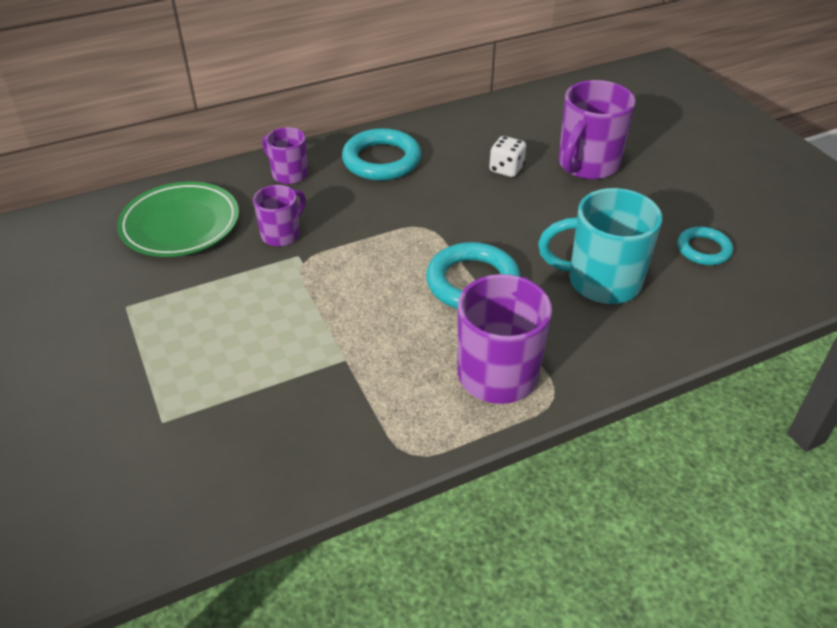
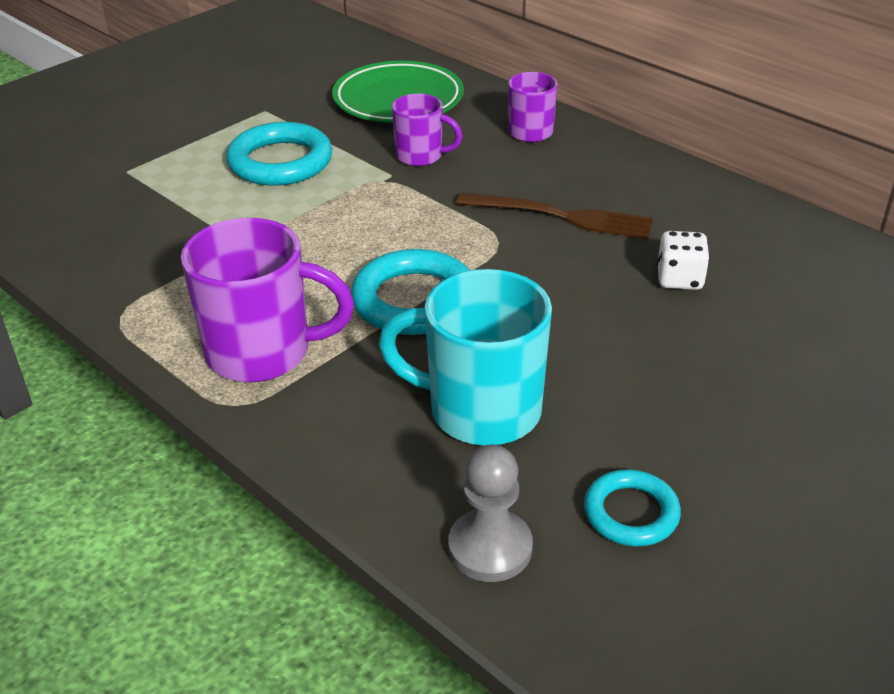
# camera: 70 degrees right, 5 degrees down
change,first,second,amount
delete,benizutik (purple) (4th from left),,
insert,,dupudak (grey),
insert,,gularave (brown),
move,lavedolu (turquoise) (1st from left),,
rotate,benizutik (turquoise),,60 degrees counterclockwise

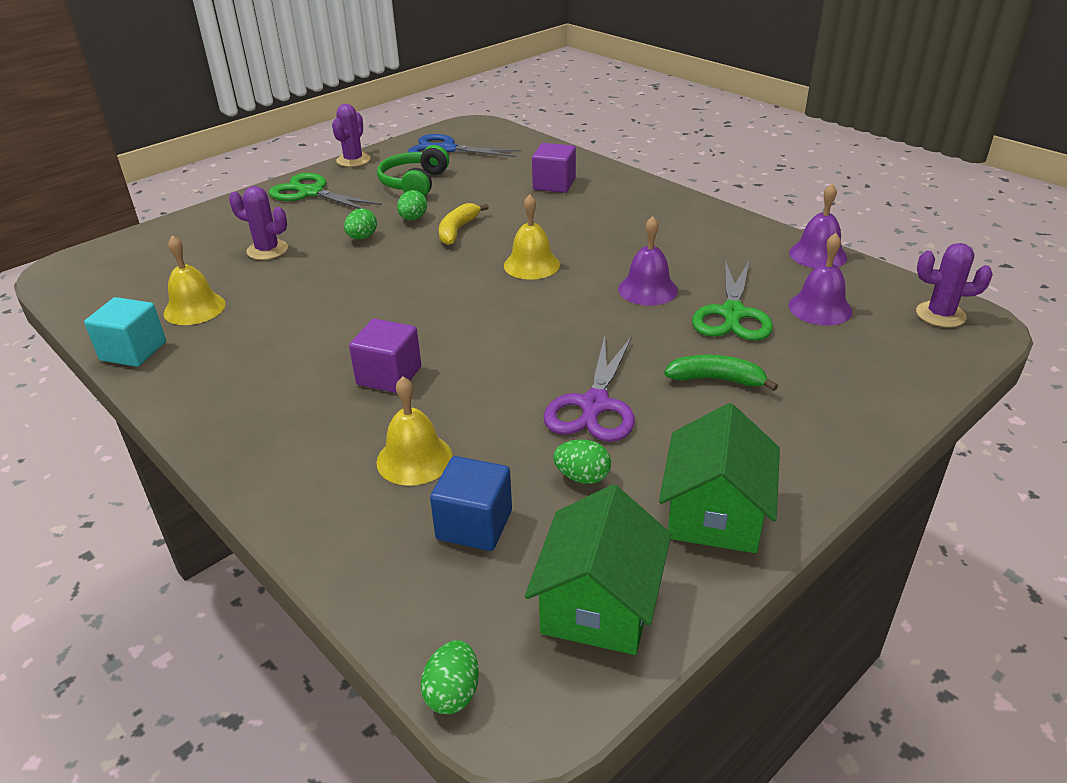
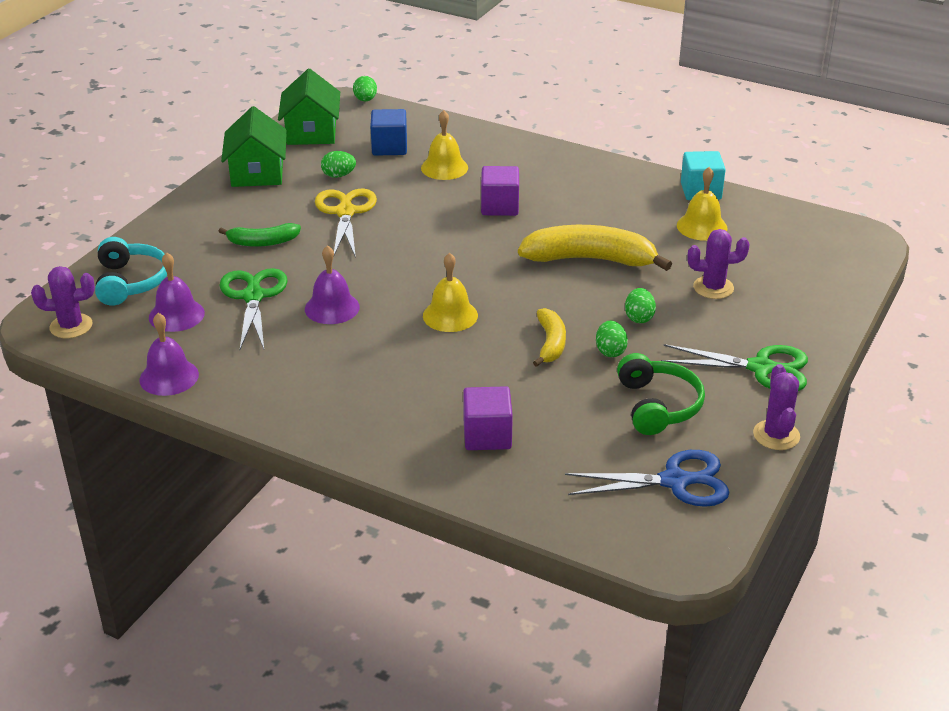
# camera: 160 degrees right, 0 degrees up
change,first,second,amount
insert,,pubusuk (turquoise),
insert,,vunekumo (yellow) (2nd from left),
recolor,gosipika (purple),gosipika (yellow),

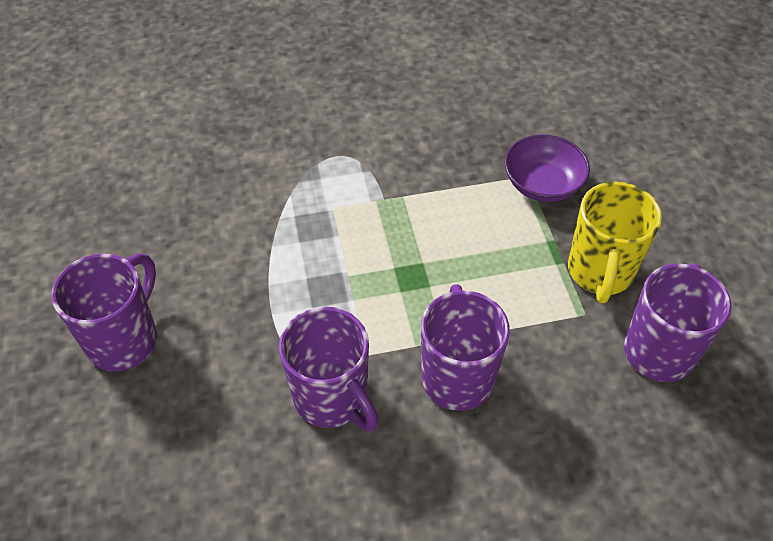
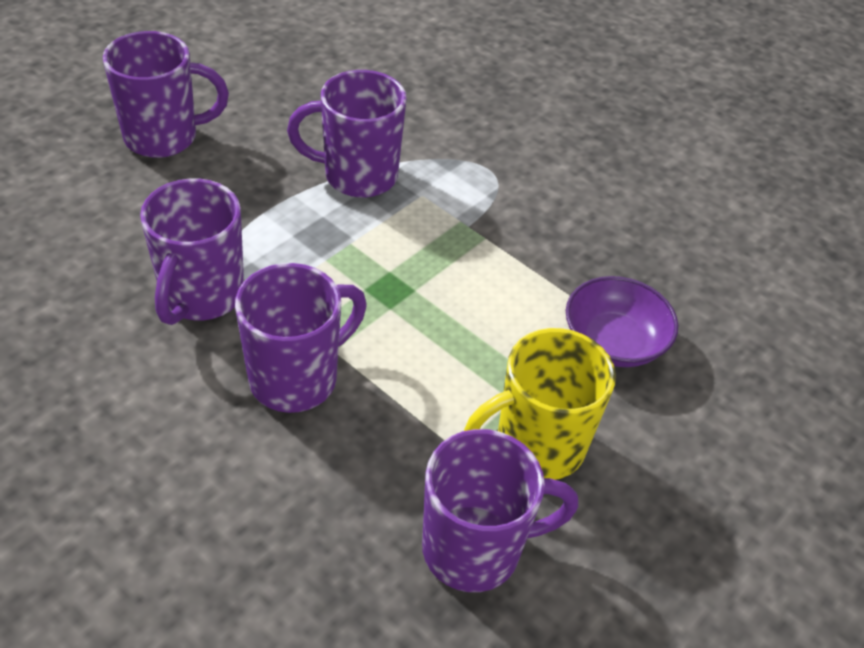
# camera: 50 degrees right, 5 degrees down
change,first,second,amount
insert,,benizutik (purple) (4th from left),

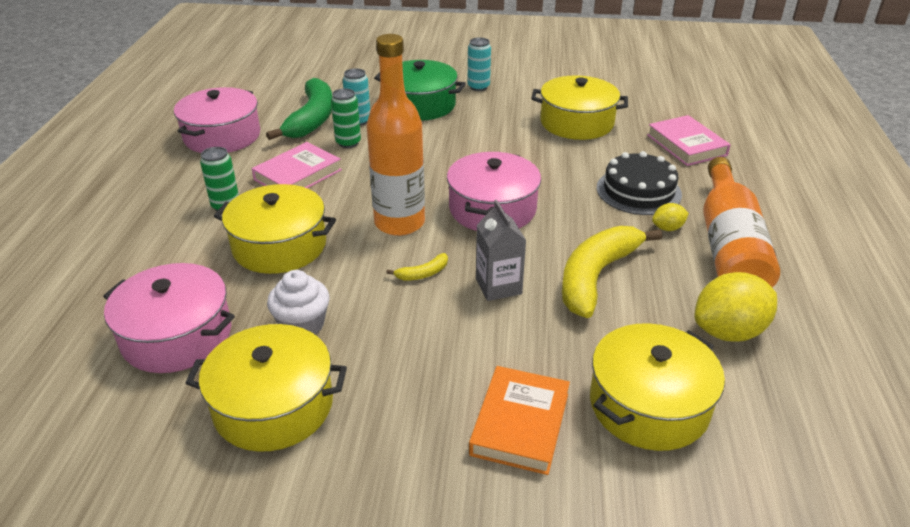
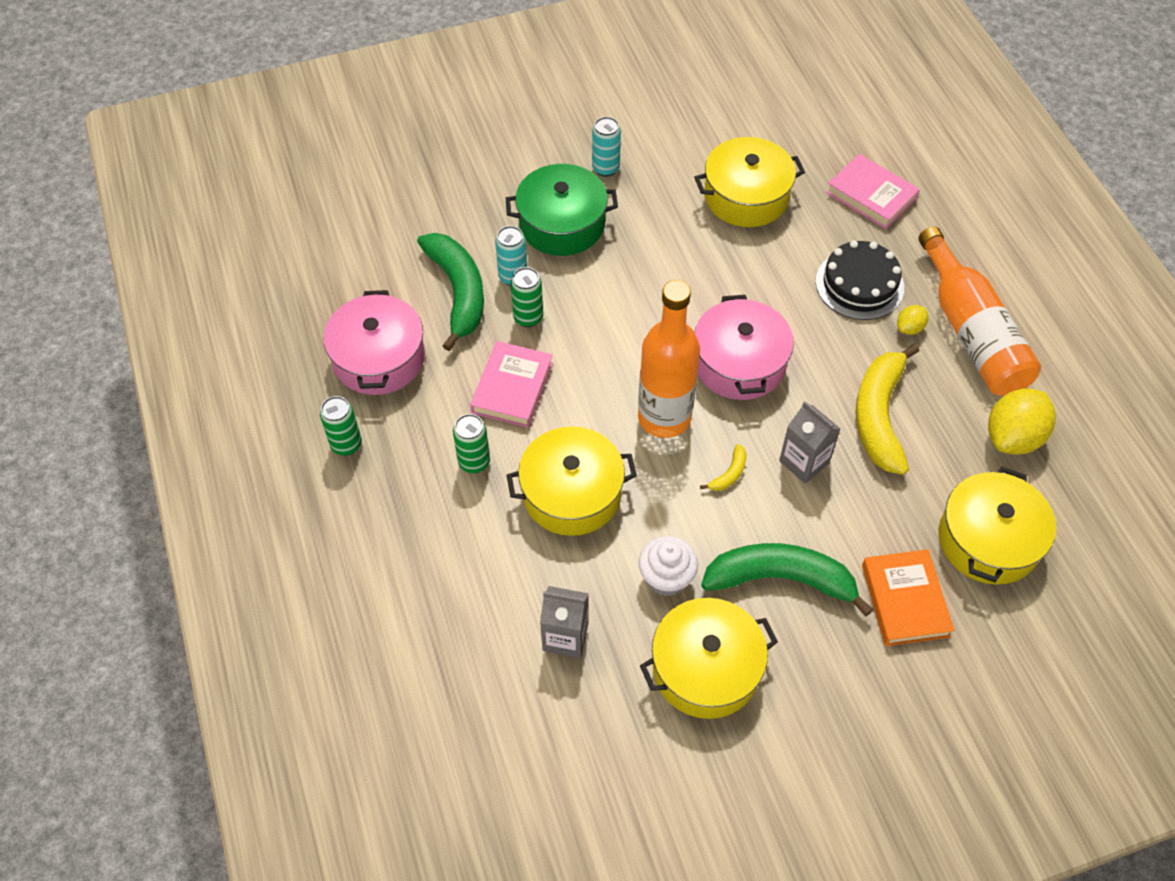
# camera: 25 degrees left, 20 degrees up
change,first,second,amount
insert,,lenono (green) (1st from left),
insert,,vunekumo (green) (2nd from left),
replace,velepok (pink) (1st from left),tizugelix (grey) (1st from left),

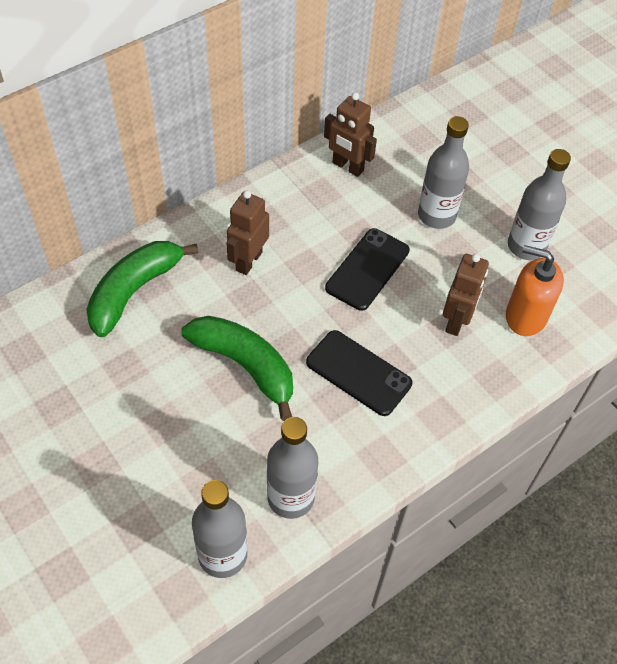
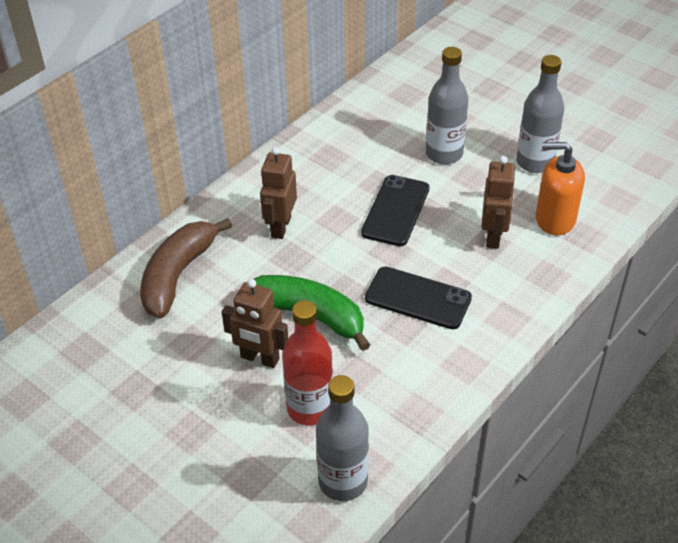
# camera: 10 degrees left, 10 degrees down
change,first,second,amount
delete,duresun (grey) (2nd from left),,
insert,,duresun (red),
move,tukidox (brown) (2nd from left in the first image),tukidox (brown) (1st from left),
recolor,vunekumo (green) (1st from left),vunekumo (brown),

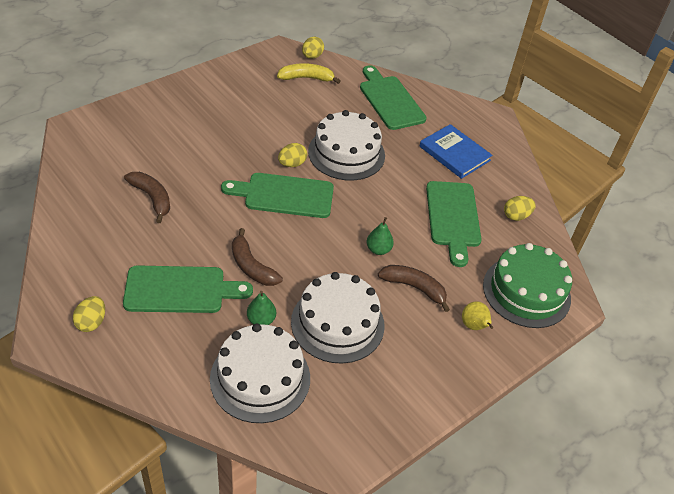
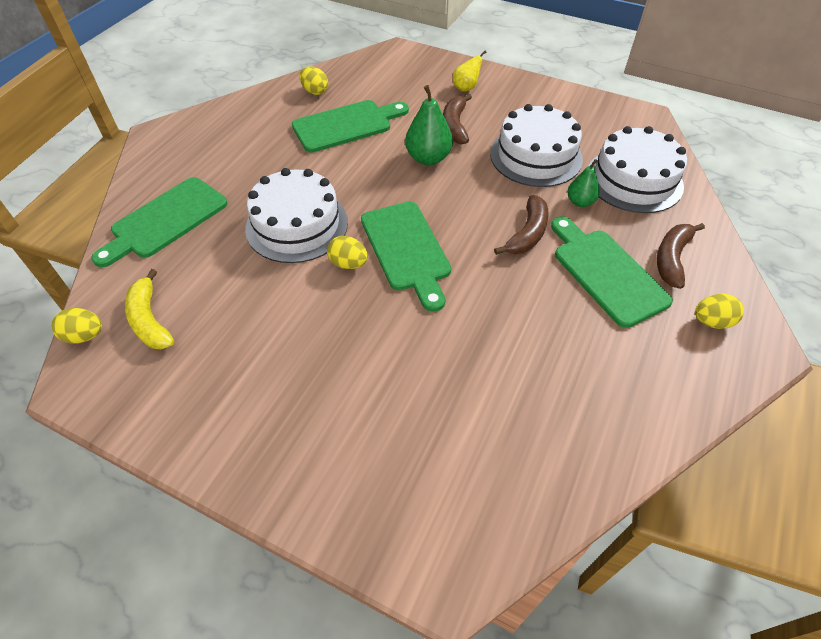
# camera: 110 degrees left, 5 degrees up
change,first,second,amount
delete,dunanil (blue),,
delete,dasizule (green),,
move,vunekumo (brown) (1st from left in the first image),vunekumo (brown) (3rd from left),
resize,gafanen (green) (2nd from left in the first image),gafanen (green) (1st from left),x1.63

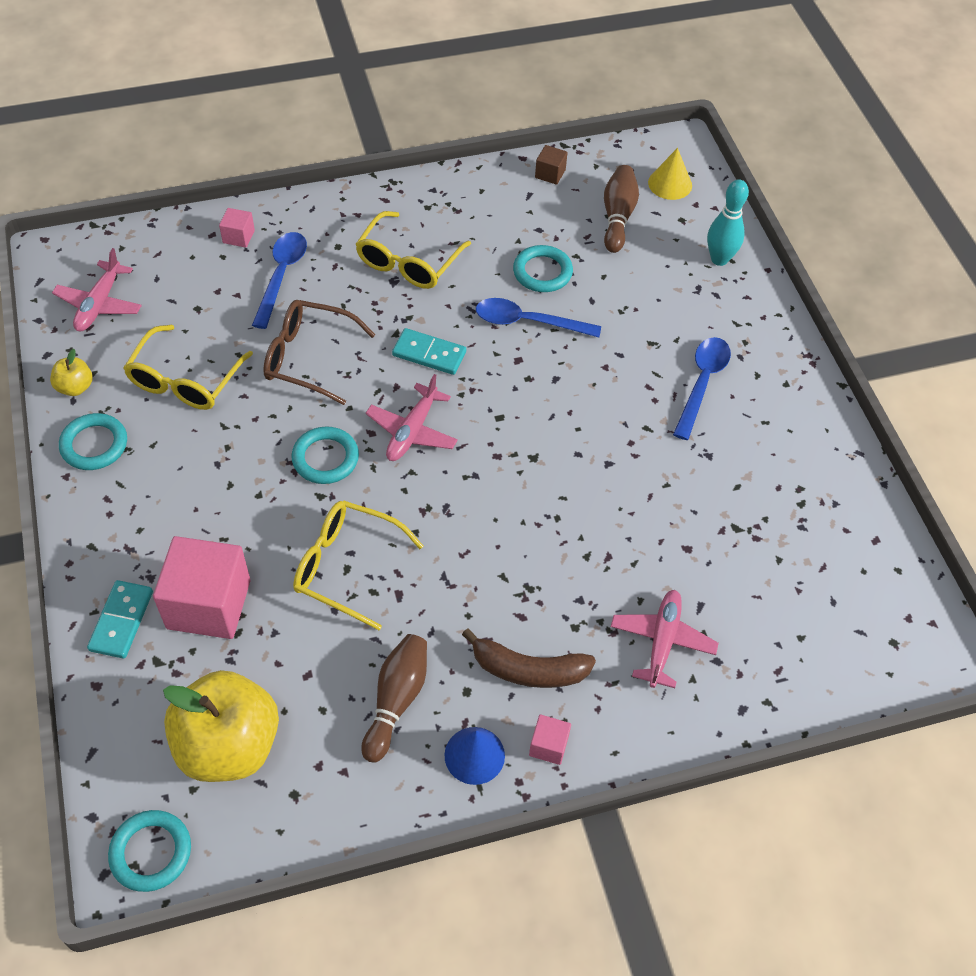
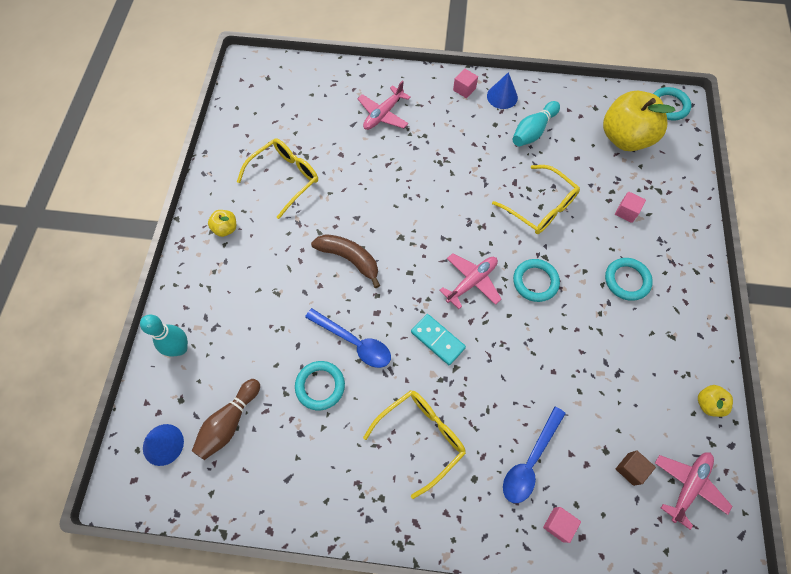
# camera: 155 degrees left, 10 degrees up
change,first,second,amount
delete,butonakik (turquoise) (1st from left),,
delete,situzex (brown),,
delete,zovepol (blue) (3rd from left),,
insert,,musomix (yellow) (1st from left),
move,lavedolu (turquoise) (1st from left in the first image),lavedolu (turquoise) (3rd from left),
move,situzex (yellow) (1st from left),,
move,vunekumo (brown),,
move,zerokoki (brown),,
recolor,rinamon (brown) (1st from left),rinamon (turquoise) (2nd from left),
recolor,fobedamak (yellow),fobedamak (blue) (1st from left),
resize,zerokoki (pink) (1st from left in the first image),zerokoki (pink) (3rd from left),x0.45

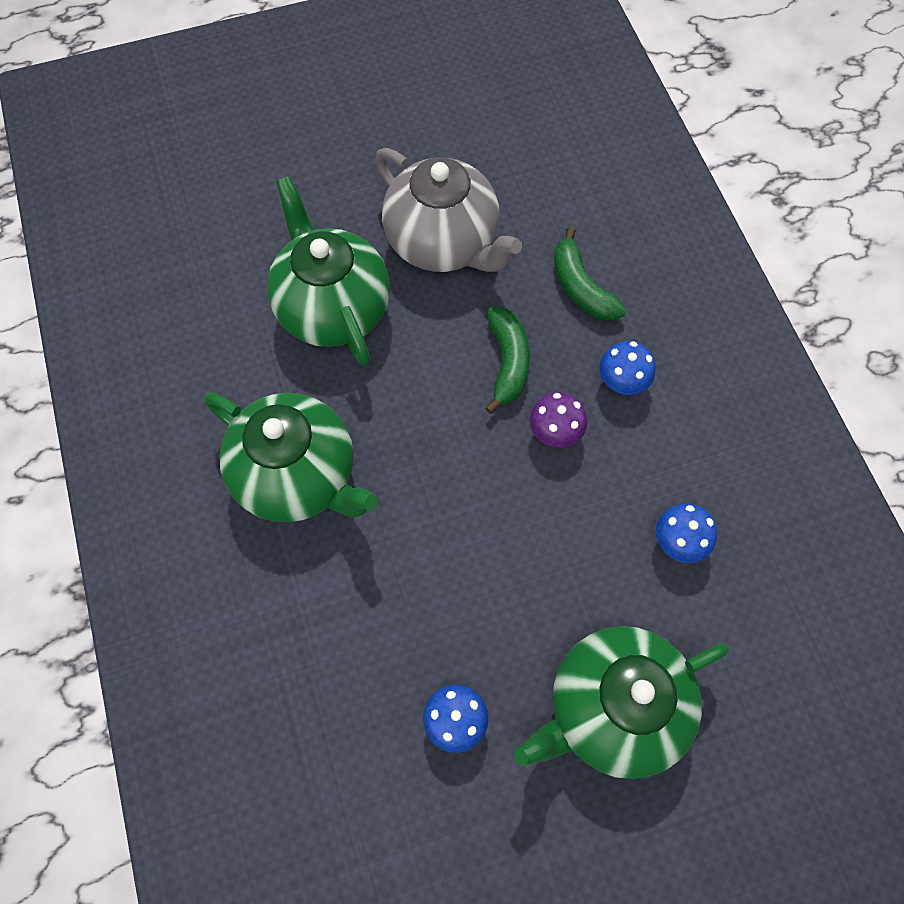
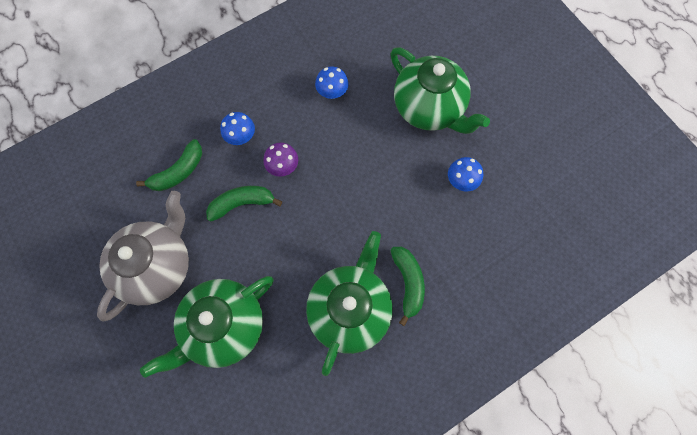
# camera: 105 degrees left, 5 degrees up
change,first,second,amount
insert,,vunekumo (green) (3rd from left),

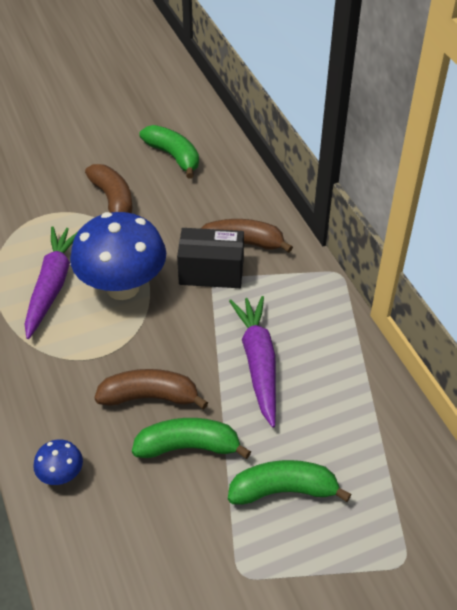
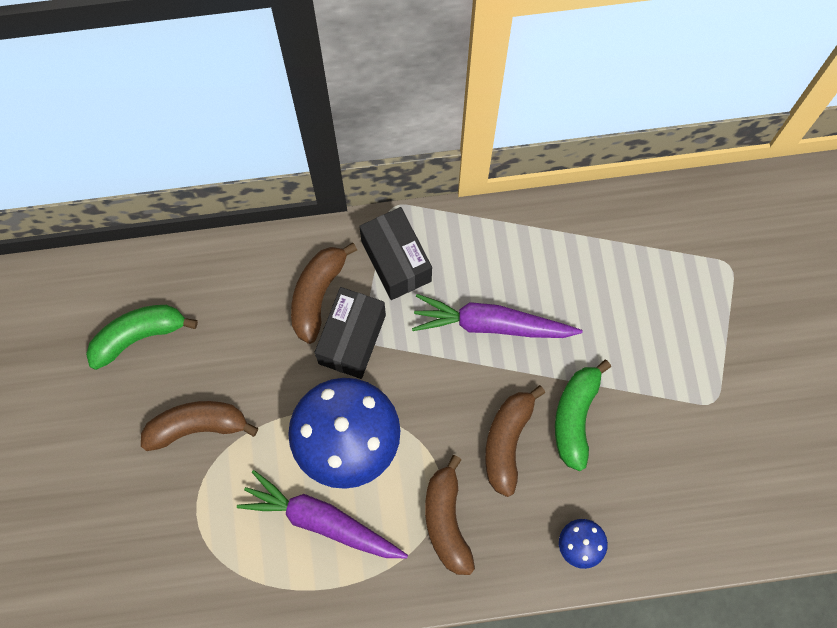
# camera: 75 degrees left, 25 degrees up
change,first,second,amount
delete,vunekumo (green) (3rd from left),,
insert,,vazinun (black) (2nd from left),
insert,,vunekumo (brown) (3rd from left),

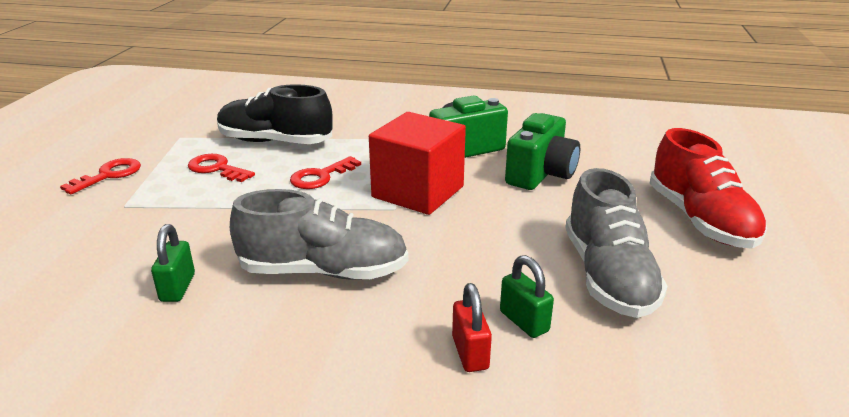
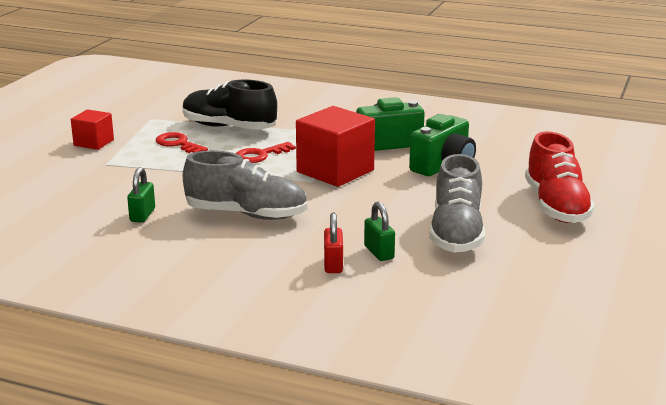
# camera: 10 degrees right, 5 degrees down
change,first,second,amount
replace,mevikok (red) (1st from left),zerokoki (red) (1st from left),

